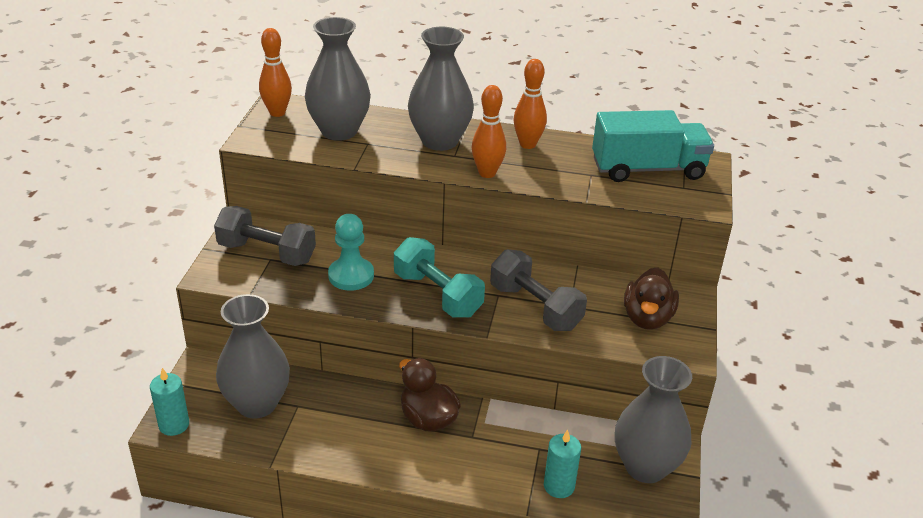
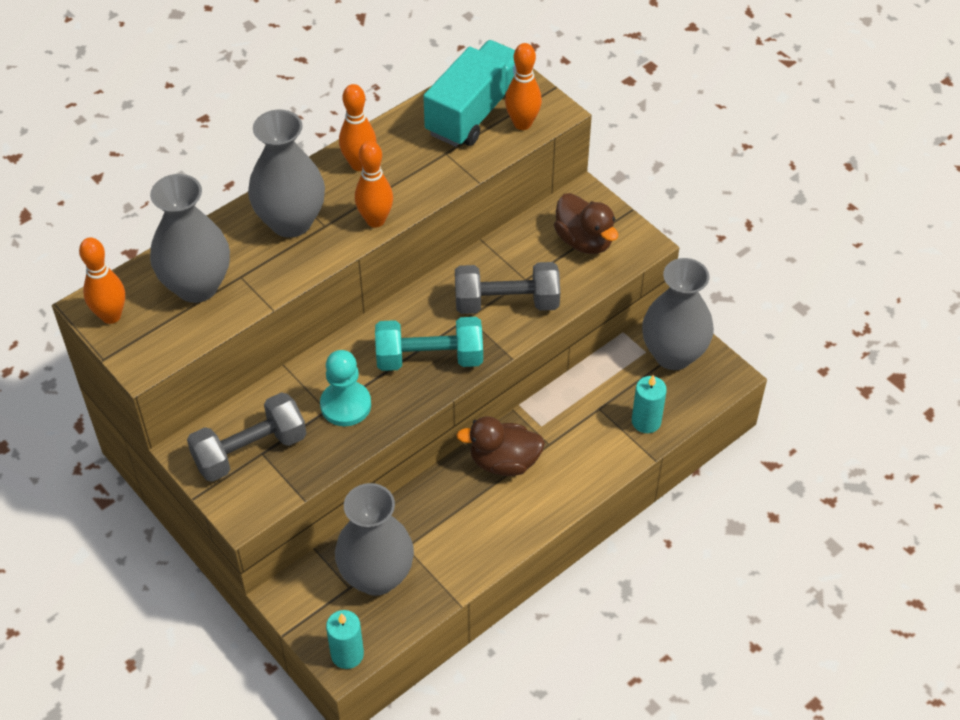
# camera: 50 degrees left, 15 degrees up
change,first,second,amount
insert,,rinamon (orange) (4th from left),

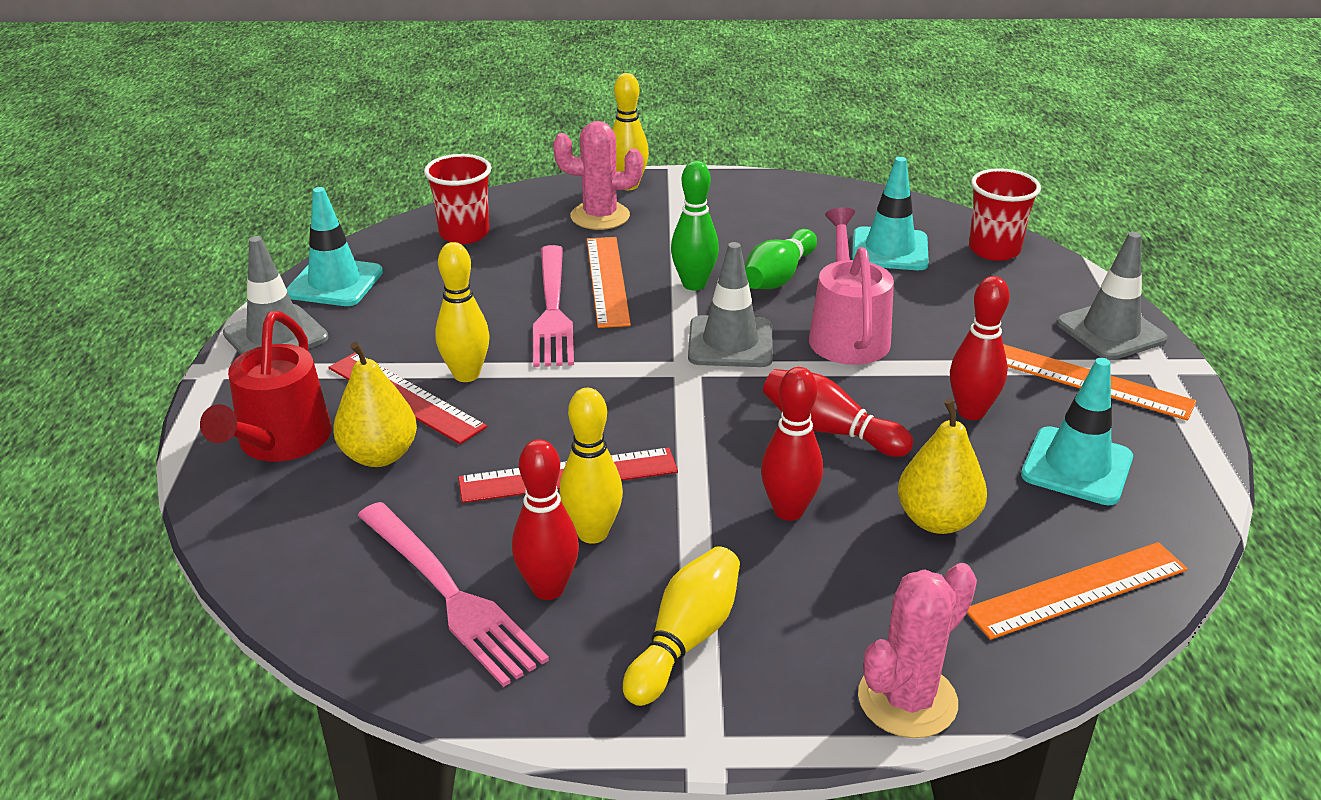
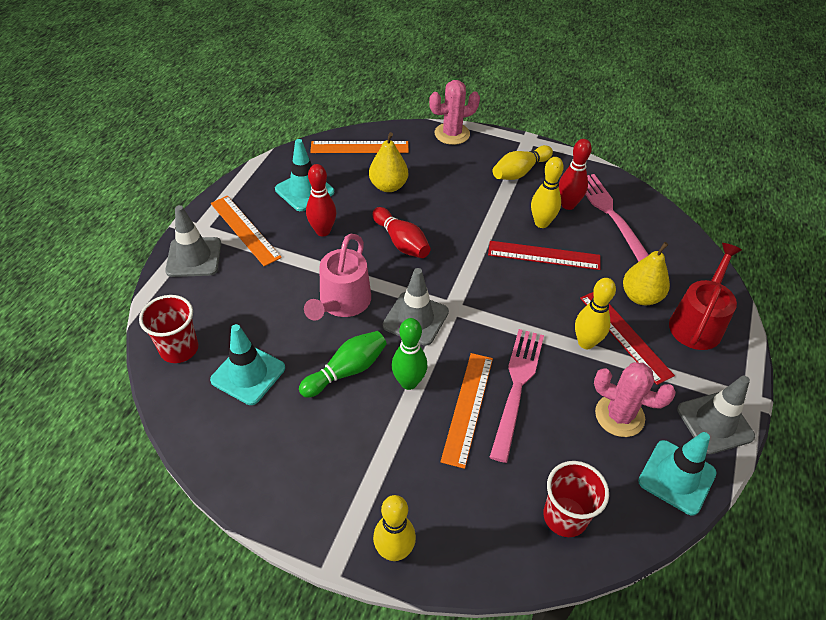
# camera: 160 degrees left, 15 degrees up
change,first,second,amount
delete,rinamon (red) (2nd from left),,
move,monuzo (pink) (1st from left in the first image),monuzo (pink) (2nd from left),

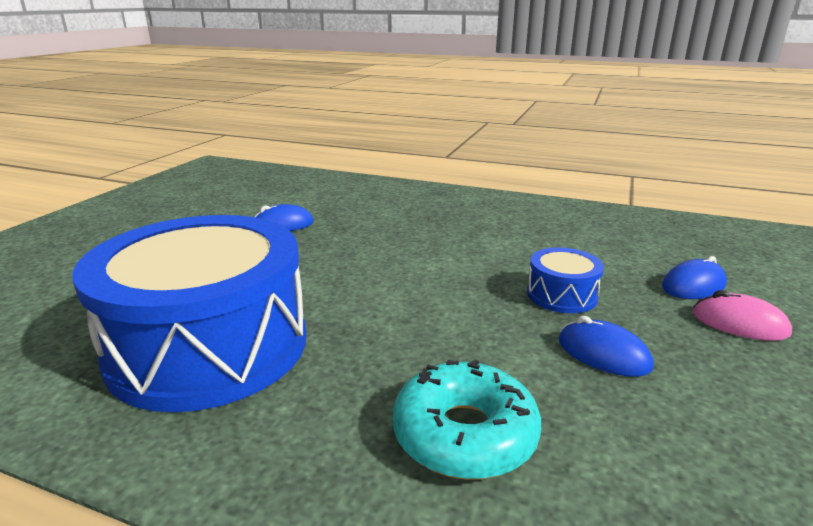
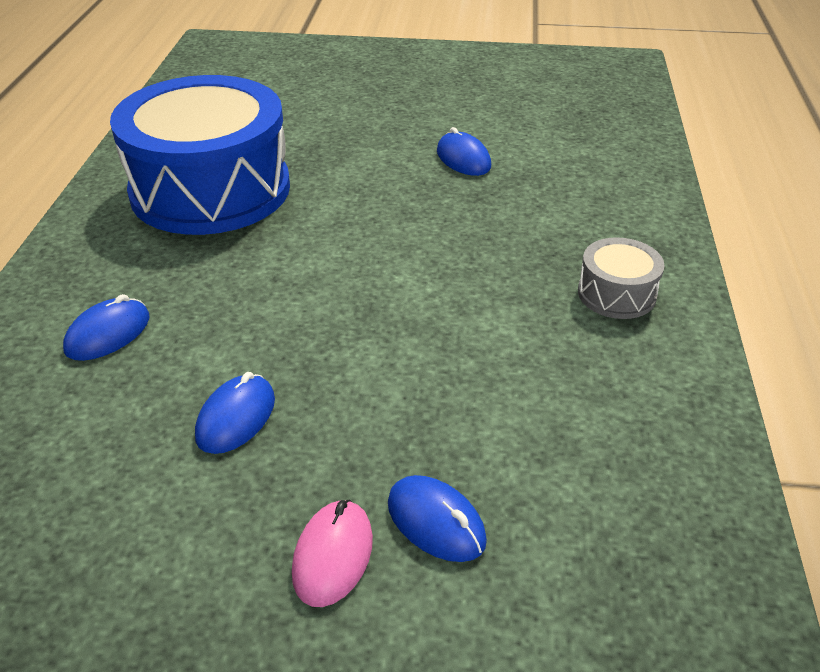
# camera: 75 degrees right, 15 degrees up
change,first,second,amount
delete,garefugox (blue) (2nd from left),,
insert,,garefugox (grey),
replace,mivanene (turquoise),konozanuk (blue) (1st from left),

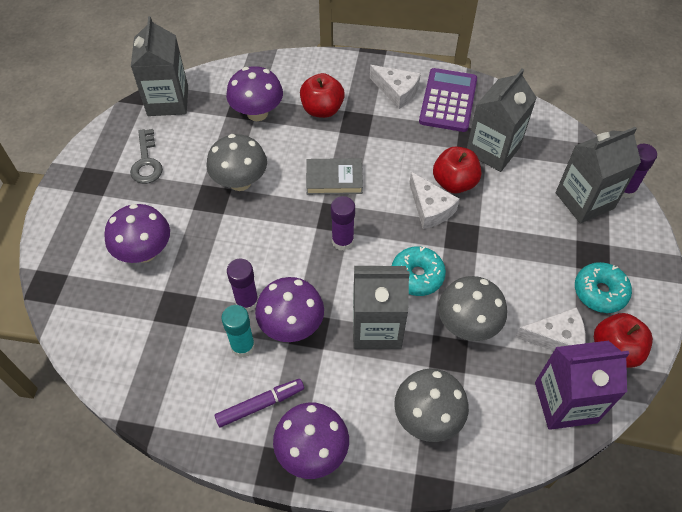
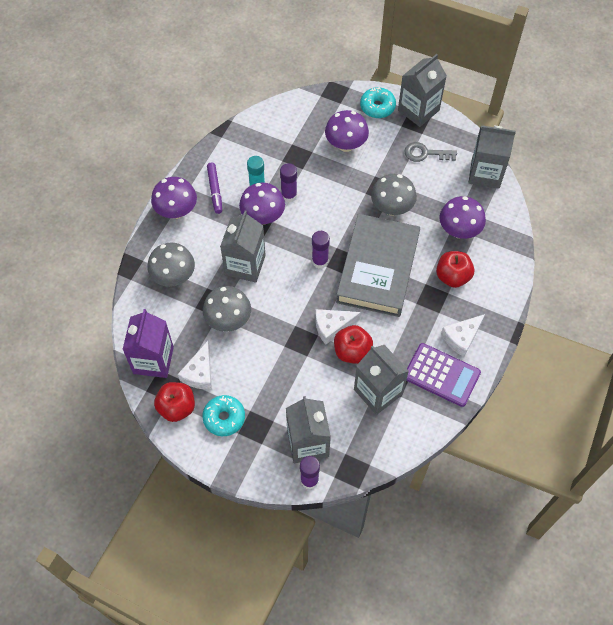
# camera: 105 degrees right, 5 degrees up
change,first,second,amount
insert,,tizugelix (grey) (4th from left),
move,mivanene (turquoise) (1st from left in the first image),mivanene (turquoise) (2nd from left),
resize,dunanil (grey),,x2.19

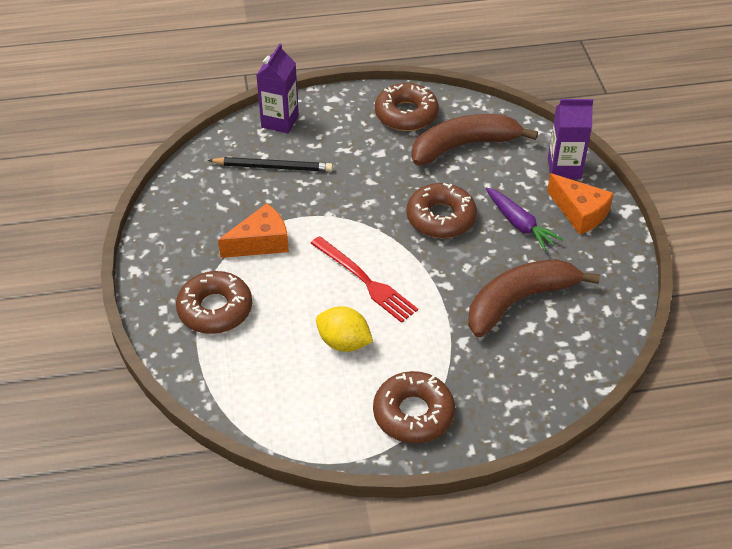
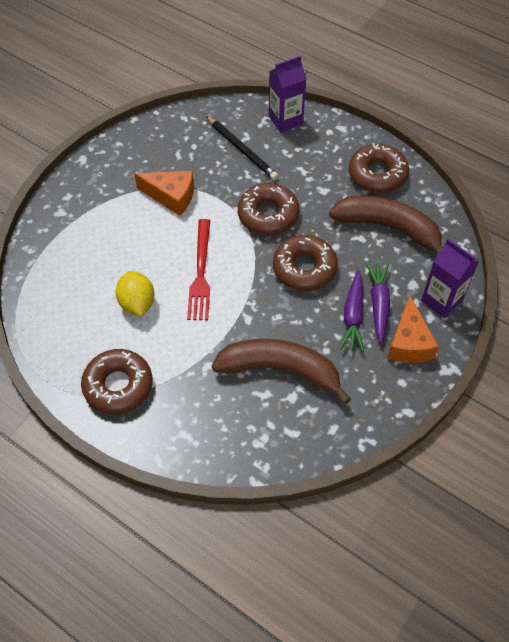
# camera: 45 degrees right, 10 degrees up
change,first,second,amount
insert,,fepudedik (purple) (2nd from left),
move,mivanene (brown) (1st from left in the first image),mivanene (brown) (2nd from left),

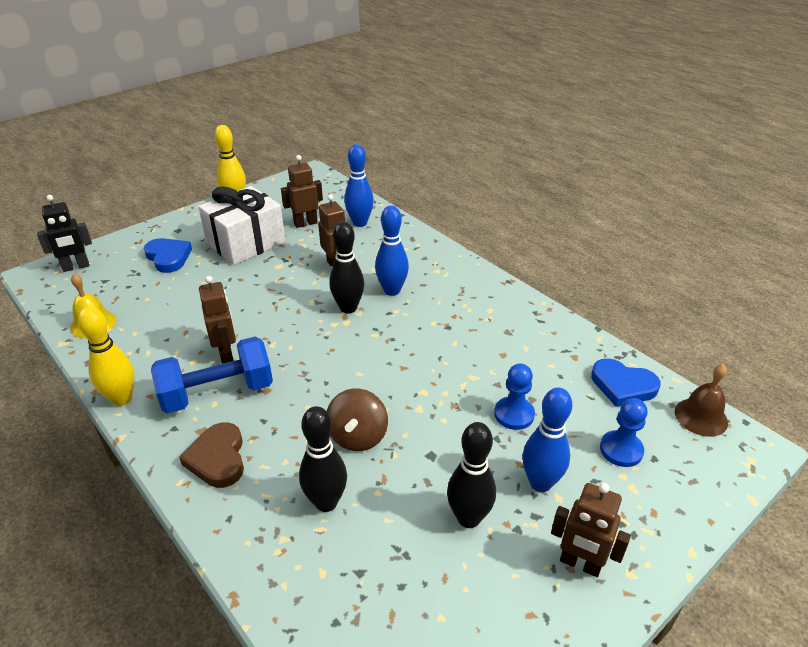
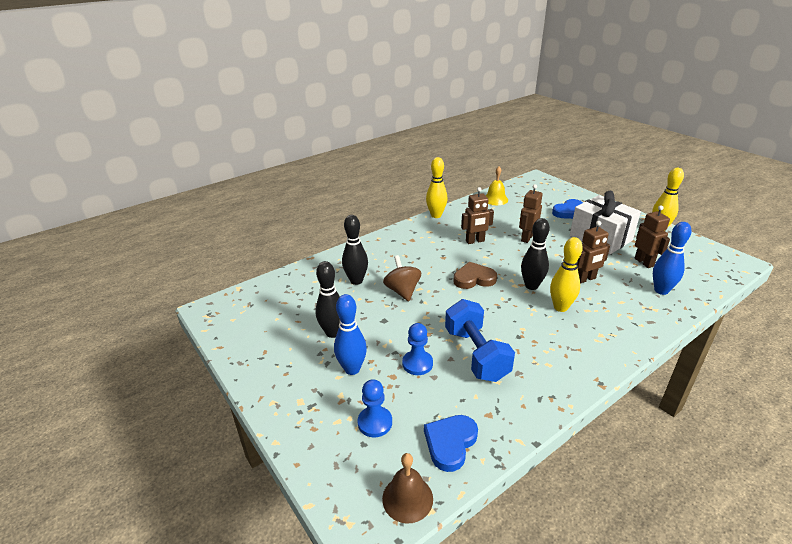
# camera: 95 degrees right, 5 degrees down
change,first,second,amount
delete,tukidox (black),,
move,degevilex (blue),,
move,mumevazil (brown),,
move,tukidox (brown) (4th from left in the first image),tukidox (brown) (2nd from left),
recolor,rinamon (blue) (2nd from left),rinamon (yellow) (2nd from left),
rotate,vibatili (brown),,60 degrees clockwise

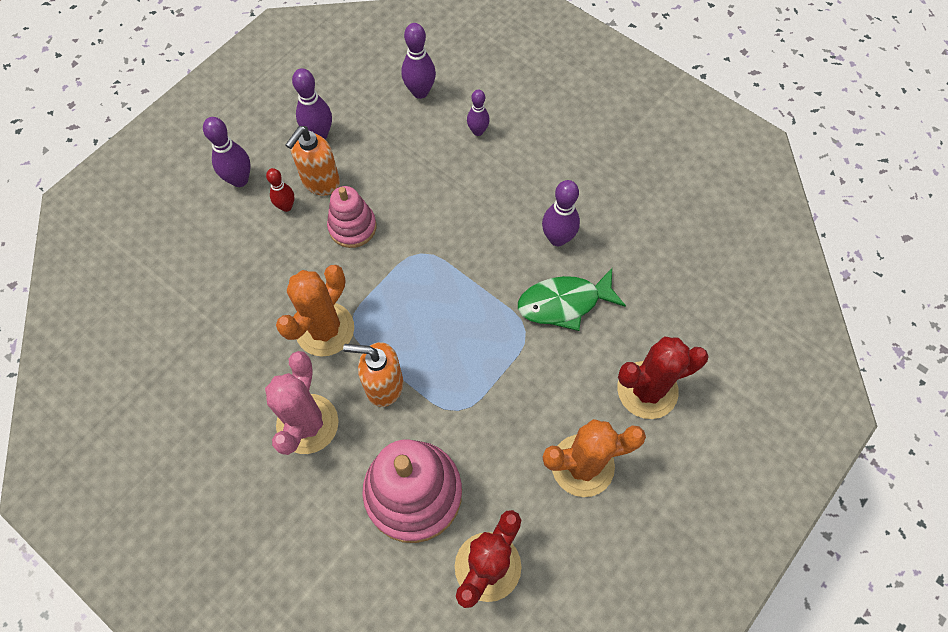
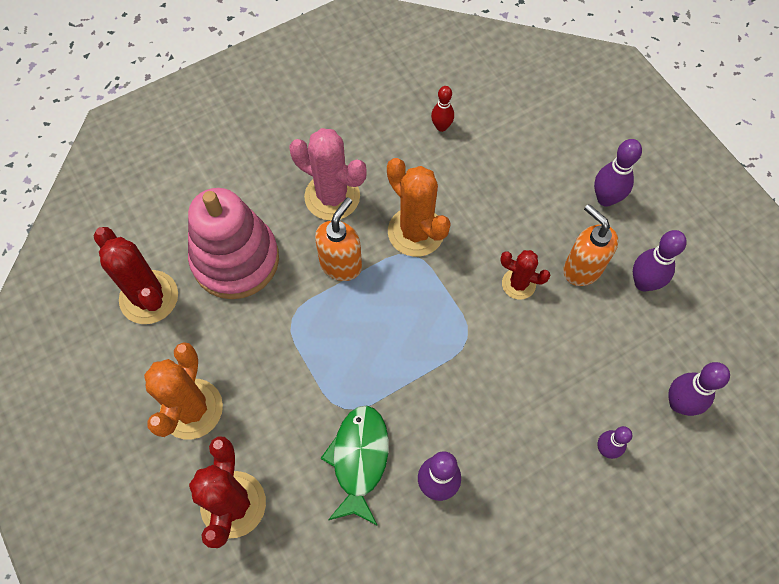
# camera: 110 degrees right, 0 degrees up
change,first,second,amount
move,rinamon (red),,
replace,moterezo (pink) (1st from left),monuzo (red) (3rd from left),

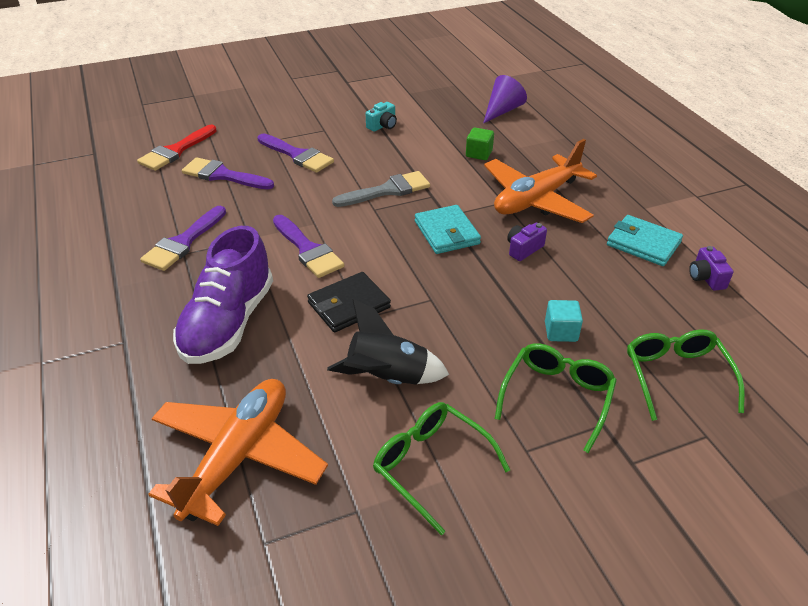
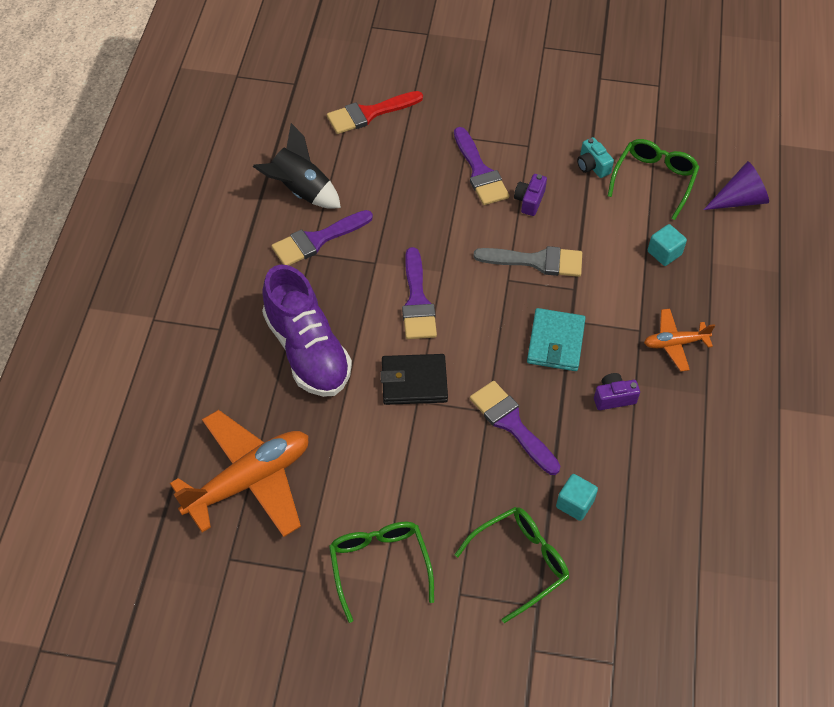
# camera: 30 degrees right, 15 degrees up
change,first,second,amount
delete,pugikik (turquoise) (2nd from left),,
move,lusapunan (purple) (2nd from left in the first image),lusapunan (purple) (4th from left),
move,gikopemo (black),,
move,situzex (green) (3rd from left),,
move,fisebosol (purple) (2nd from left in the first image),fisebosol (purple) (1st from left),
recolor,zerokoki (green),zerokoki (turquoise) (2nd from left),
rotate,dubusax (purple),,75 degrees counterclockwise
rotate,fisebosol (turquoise),,75 degrees clockwise
resize,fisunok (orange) (2nd from left),,x0.51

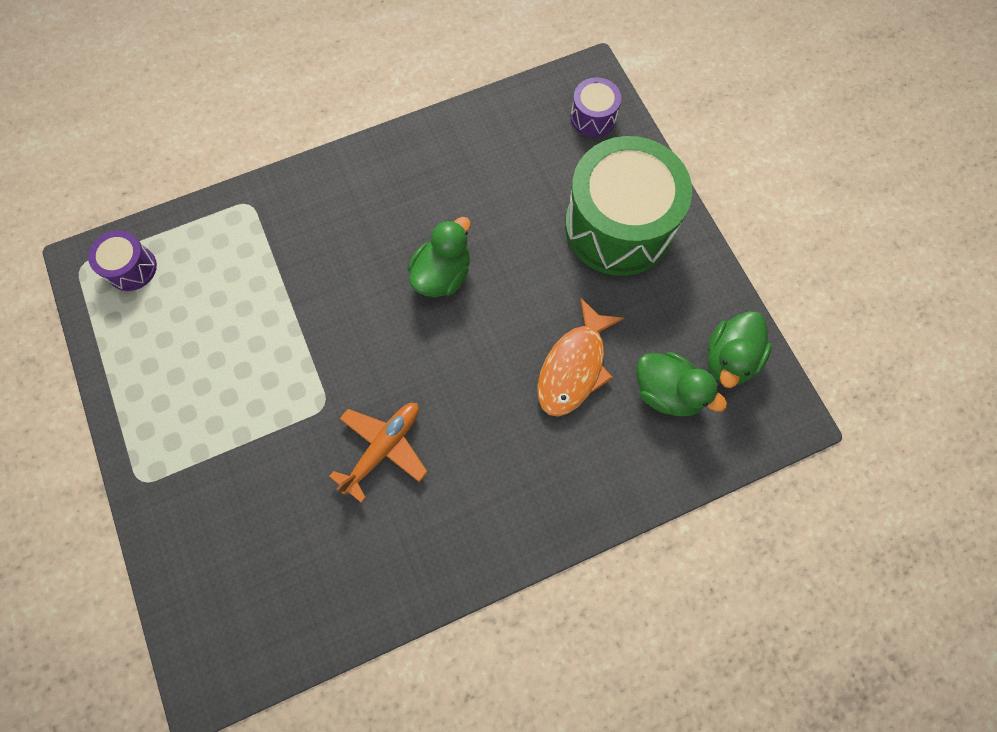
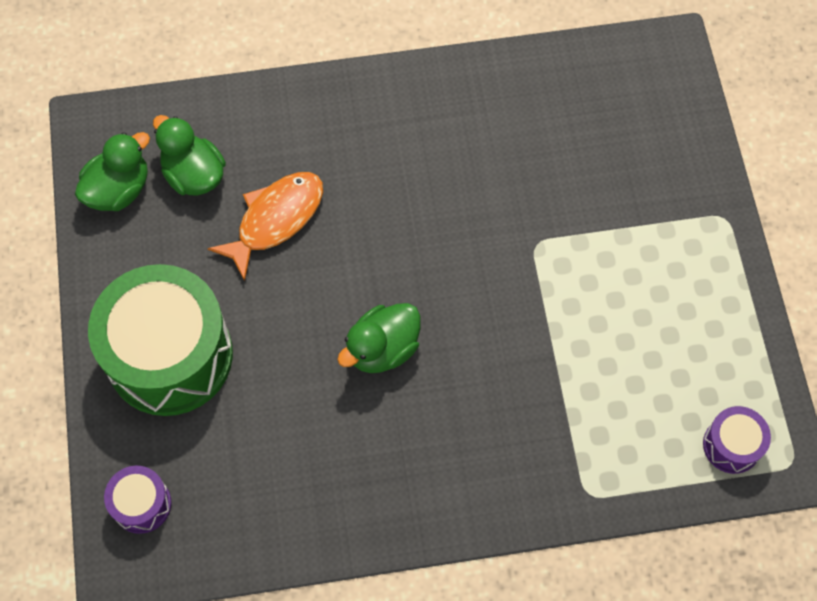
# camera: 165 degrees left, 5 degrees down
change,first,second,amount
delete,fisunok (orange),,

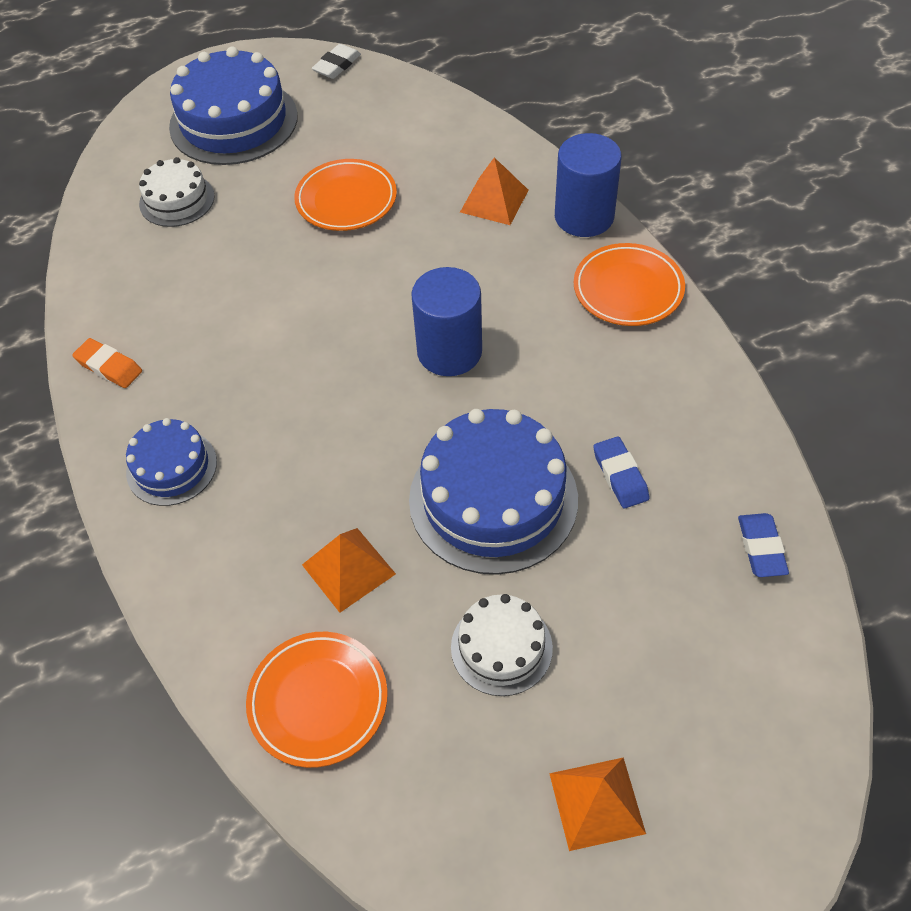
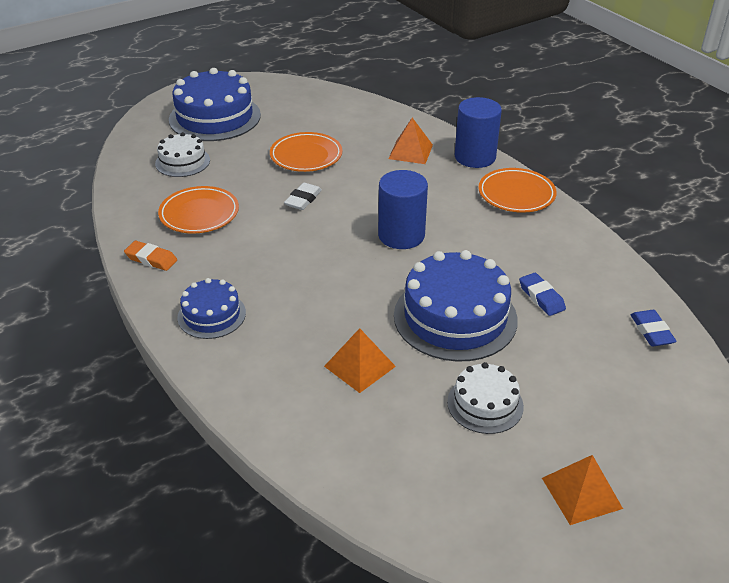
# camera: 10 degrees left, 15 degrees down
change,first,second,amount
move,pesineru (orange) (1st from left),,
move,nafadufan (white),,

